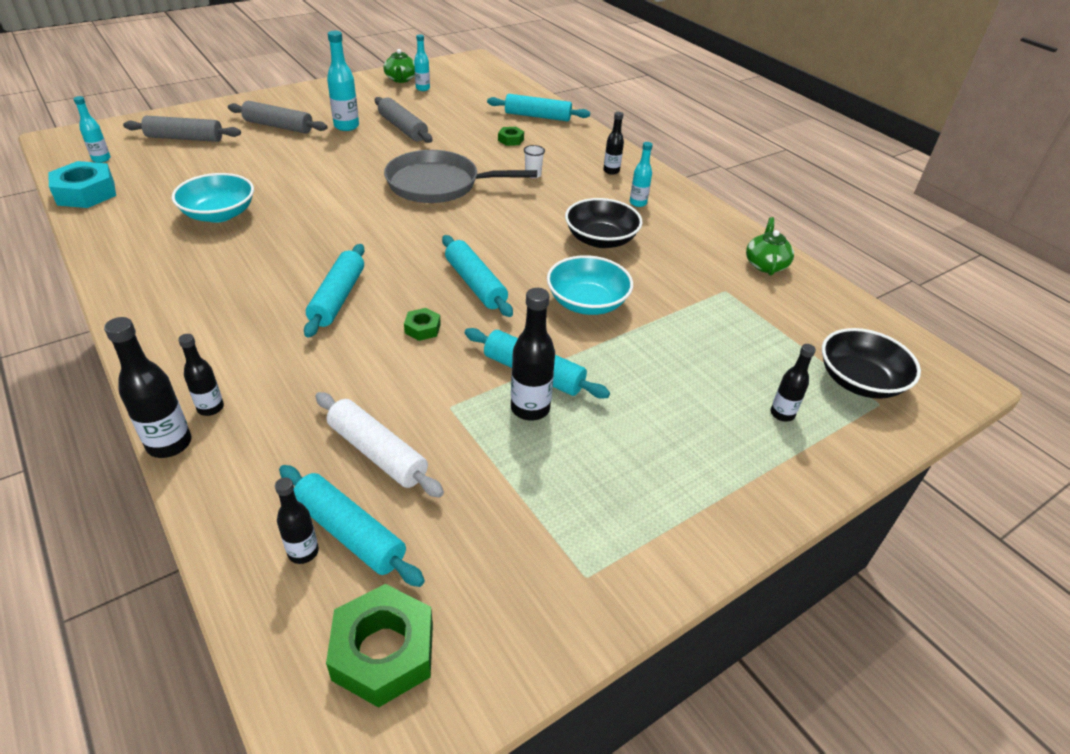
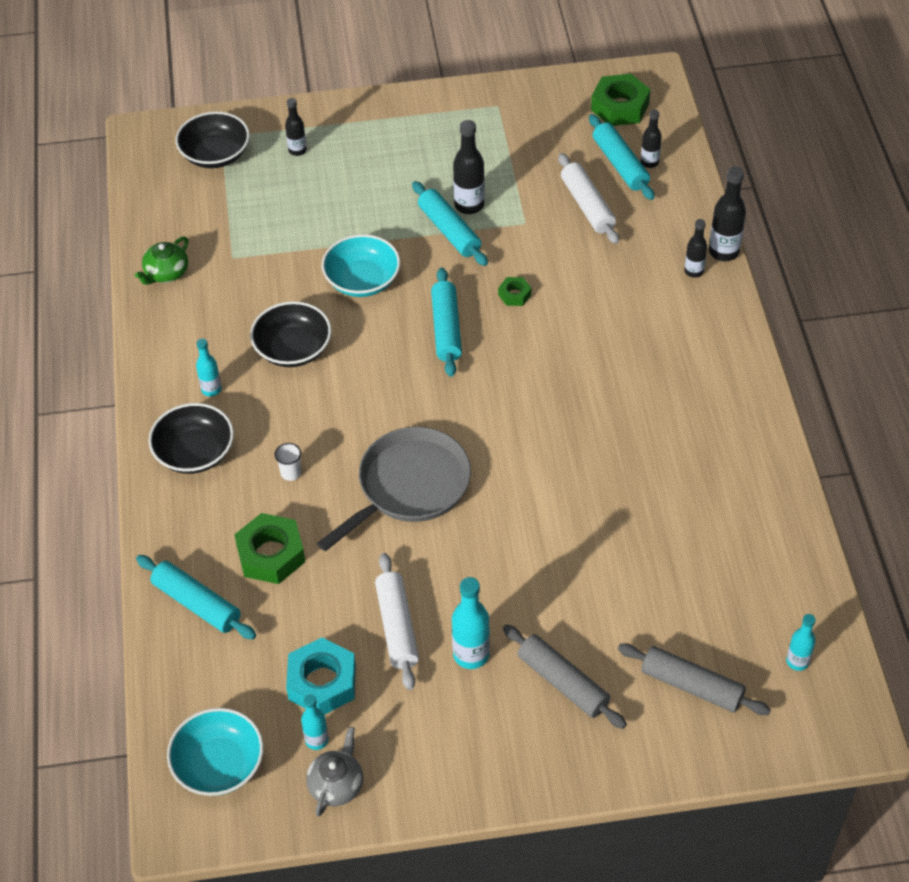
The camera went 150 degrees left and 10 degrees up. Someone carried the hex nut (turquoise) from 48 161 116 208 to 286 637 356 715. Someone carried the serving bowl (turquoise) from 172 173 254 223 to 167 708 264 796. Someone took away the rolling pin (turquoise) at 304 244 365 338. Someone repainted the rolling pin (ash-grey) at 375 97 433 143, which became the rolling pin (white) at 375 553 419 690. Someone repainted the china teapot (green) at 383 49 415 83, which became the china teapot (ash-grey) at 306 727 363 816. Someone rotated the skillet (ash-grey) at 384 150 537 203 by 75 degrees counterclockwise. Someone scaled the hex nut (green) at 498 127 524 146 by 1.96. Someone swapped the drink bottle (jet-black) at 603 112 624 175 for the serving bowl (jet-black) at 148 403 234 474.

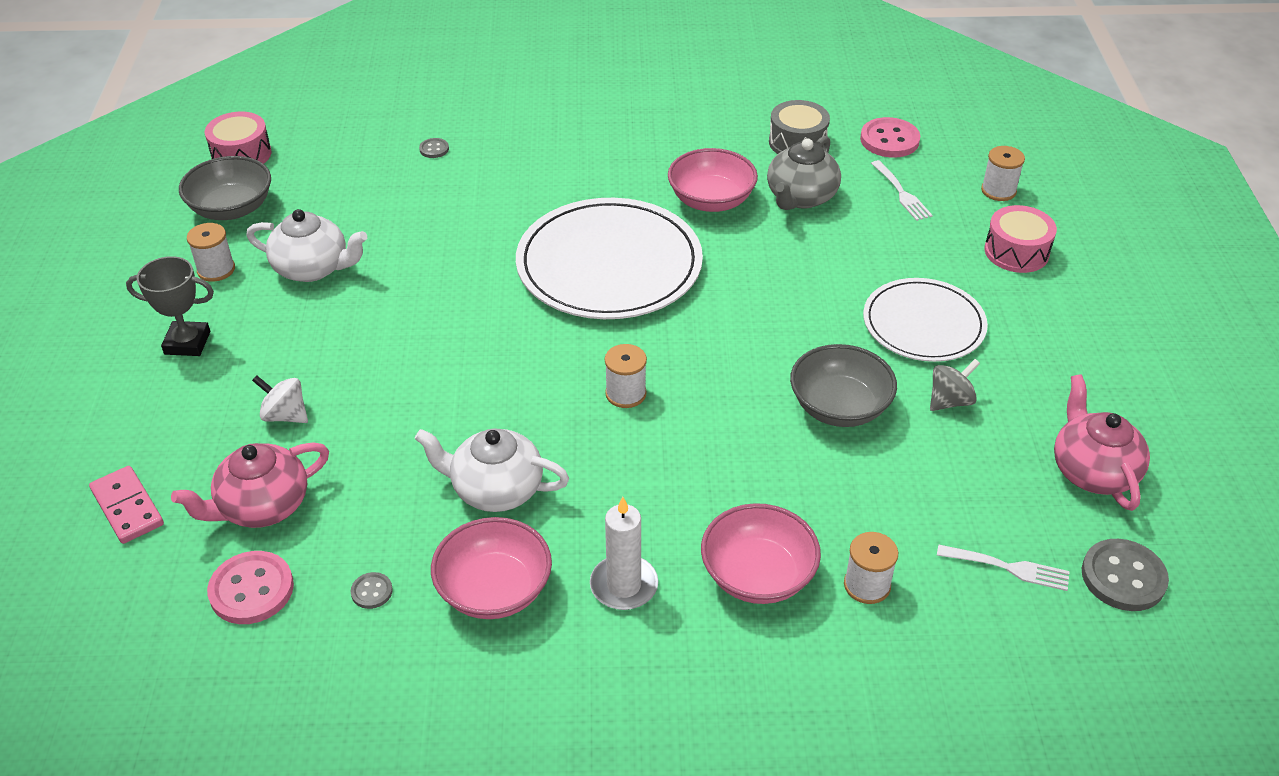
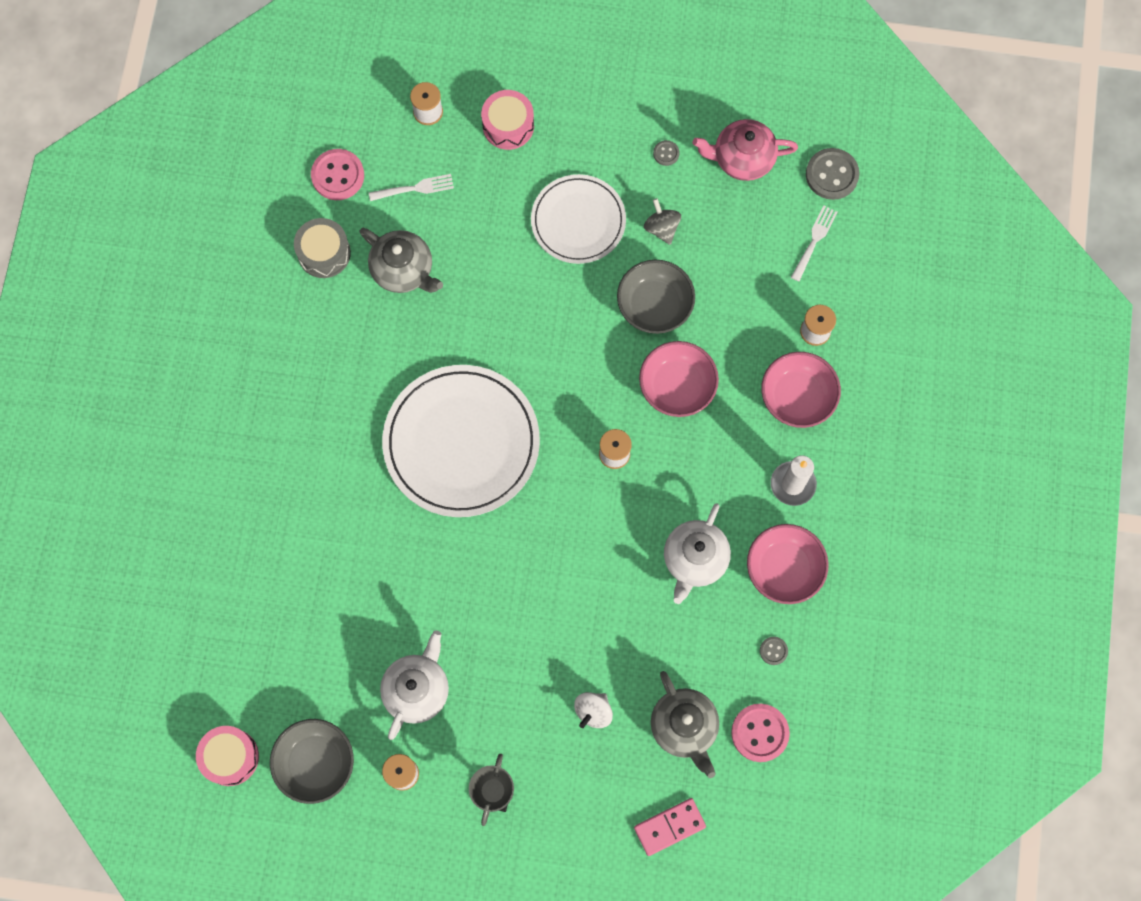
The camera went 80 degrees left and 30 degrees up. Someone repainted the china teapot (rose-pink) at 171 442 329 528, which became the china teapot (ash-grey) at 651 671 719 778. Someone carried the sewing button (ash-grey) from 419 138 449 158 to 653 140 680 166. Someone carried the serving bowl (rose-pink) from 668 148 758 212 to 639 341 719 417.

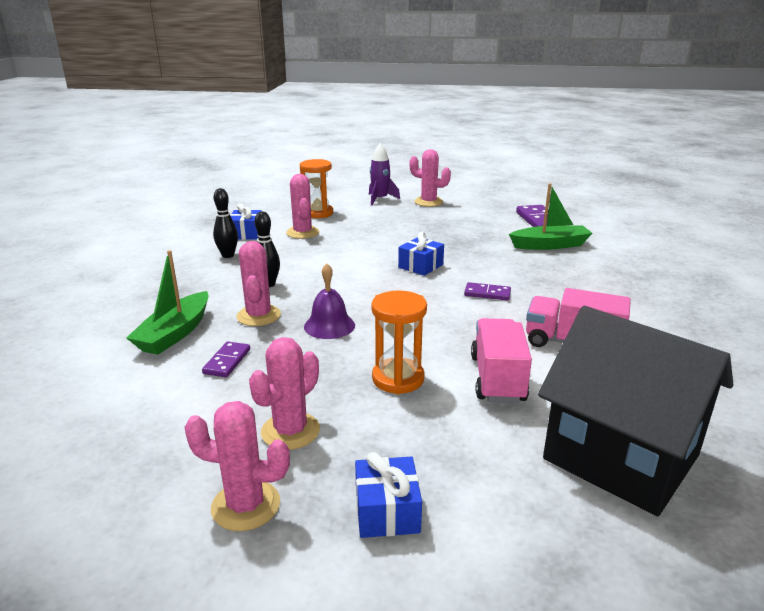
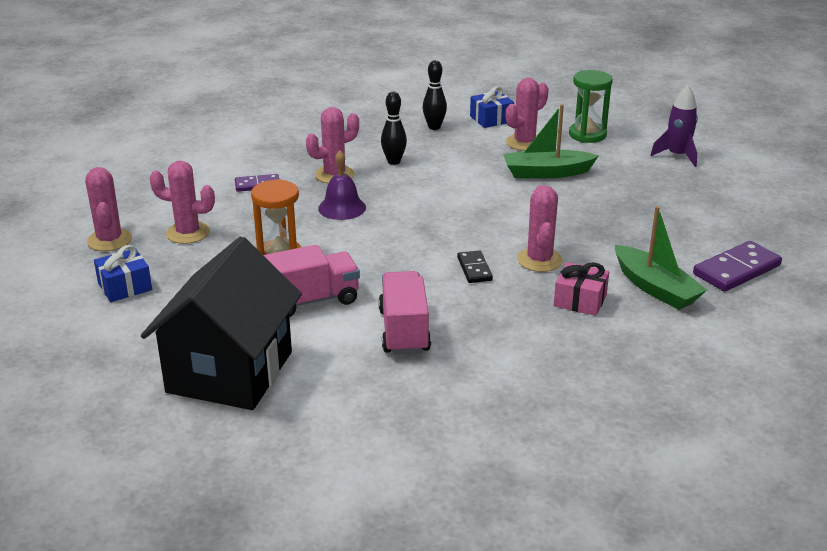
The camera went 65 degrees right and 5 degrees up. Someone carried the sailboat (green) from 126 250 209 355 to 503 104 599 178. Someone repainted the hourglass (orange-coloured) at 300 159 333 218, which became the hourglass (green) at 569 70 612 143. Someone took away the wrapped gift (royal blue) at 398 232 444 276. Someone carried the saguaro cactus (rose-pink) from 410 149 451 207 to 517 185 563 272. Someone repainted the domino piece (purple) at 464 282 511 301, which became the domino piece (jet-black) at 457 250 493 283. Someone put down the wrapped gift (rose-pink) at 554 262 609 316.

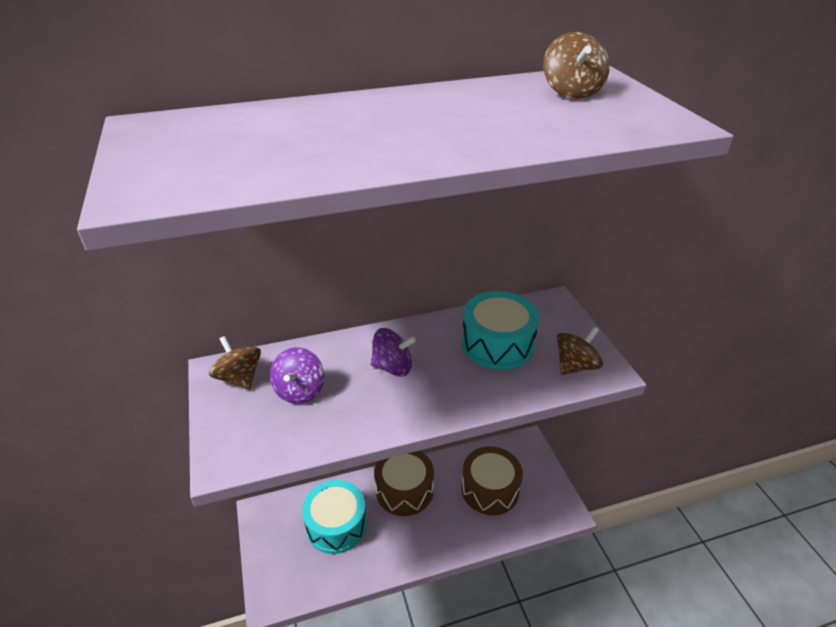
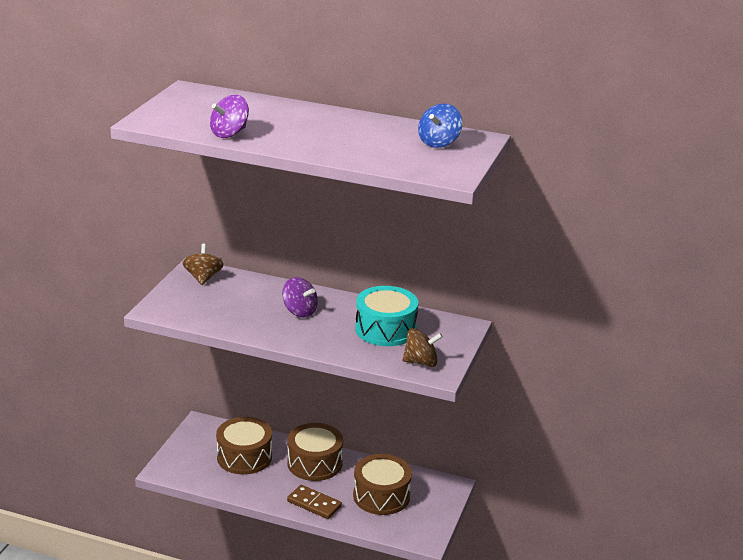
The camera went 35 degrees right and 10 degrees down. Someone carried the spinning top (purple) from 270 347 324 404 to 210 95 249 138. Someone repainted the drum (turquoise) at 302 480 367 554, which became the drum (russet) at 216 417 272 475. Someone repainted the spinning top (russet) at 543 32 610 99, which became the spinning top (royal blue) at 418 104 463 148. Someone put down the domino piece (russet) at 287 485 342 519.

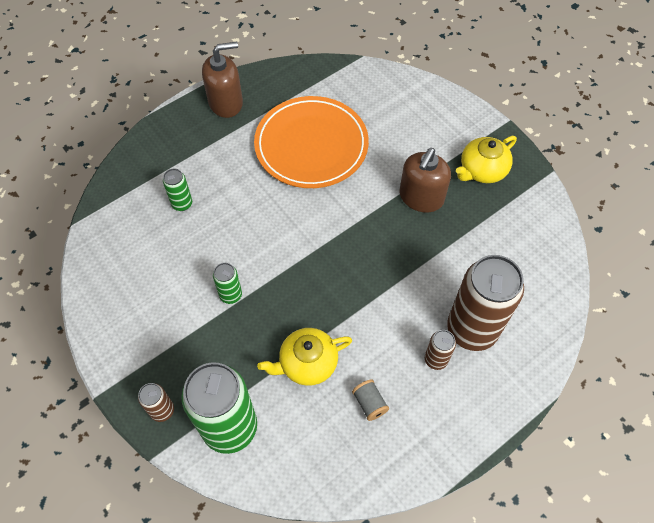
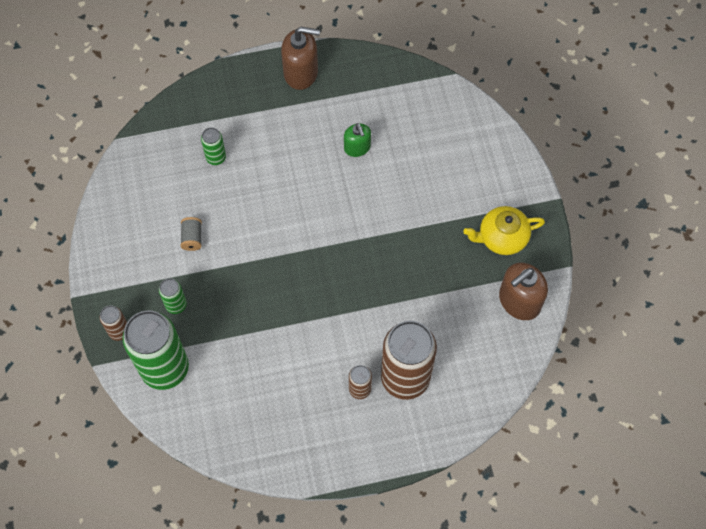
The camera went 25 degrees right and 5 degrees up. Someone carried the can (green) from 213 263 242 304 to 159 278 187 314. Someone swapped the flat dish (orange-coloured) at 254 96 369 188 for the soap dispenser (green) at 344 123 371 157. Someone took away the china teapot (golden) at 257 328 352 386. Someone carried the bobbin (ash-grey) from 352 379 389 421 to 180 217 202 251. Someone carried the soap dispenser (russet) from 400 148 451 212 to 499 262 548 320.

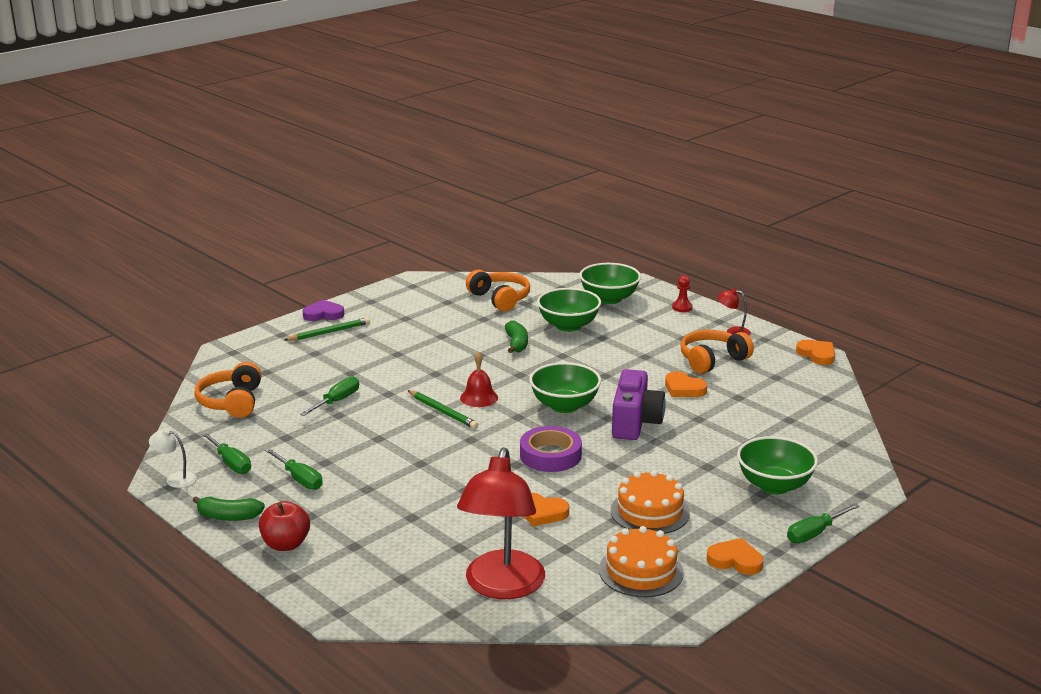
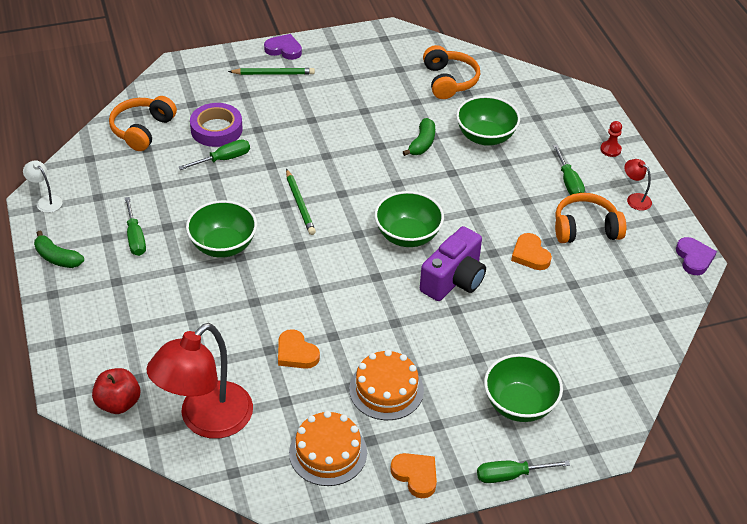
The camera went 25 degrees right and 20 degrees up. Someone carried the screwdriver (green) from 201 432 251 474 to 553 145 585 195. Someone carried the apple (scarlet) from 259 501 310 551 to 92 368 140 414. Someone took away the school bell (scarlet) at 460 351 498 407. Someone carried the sticky tape (purple) from 520 426 582 472 to 190 103 243 147. Someone carried the serving bowl (green) from 579 263 641 304 to 186 200 257 258. Someone repainted the love heart (orange-coloured) at 796 340 835 365, which became the love heart (purple) at 676 237 717 275.

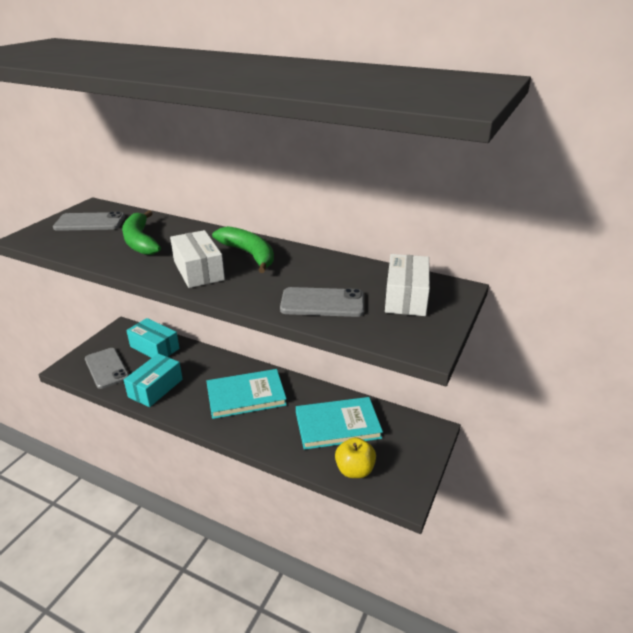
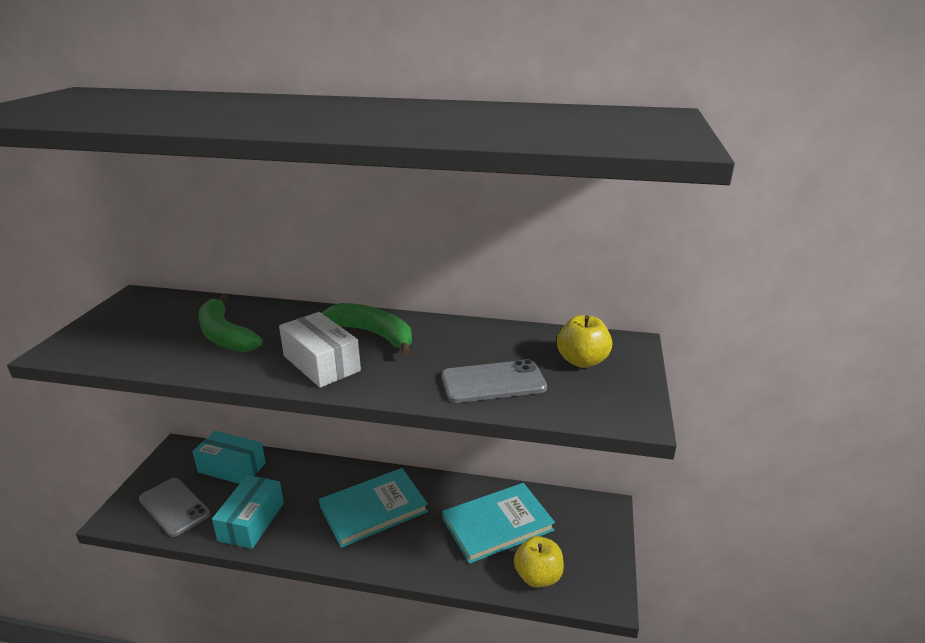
The camera went 15 degrees left and 5 degrees down. Someone took away the smartphone (ash-grey) at 53 212 125 231. Someone swapped the package (white) at 385 254 430 316 for the apple (golden) at 557 315 612 368.

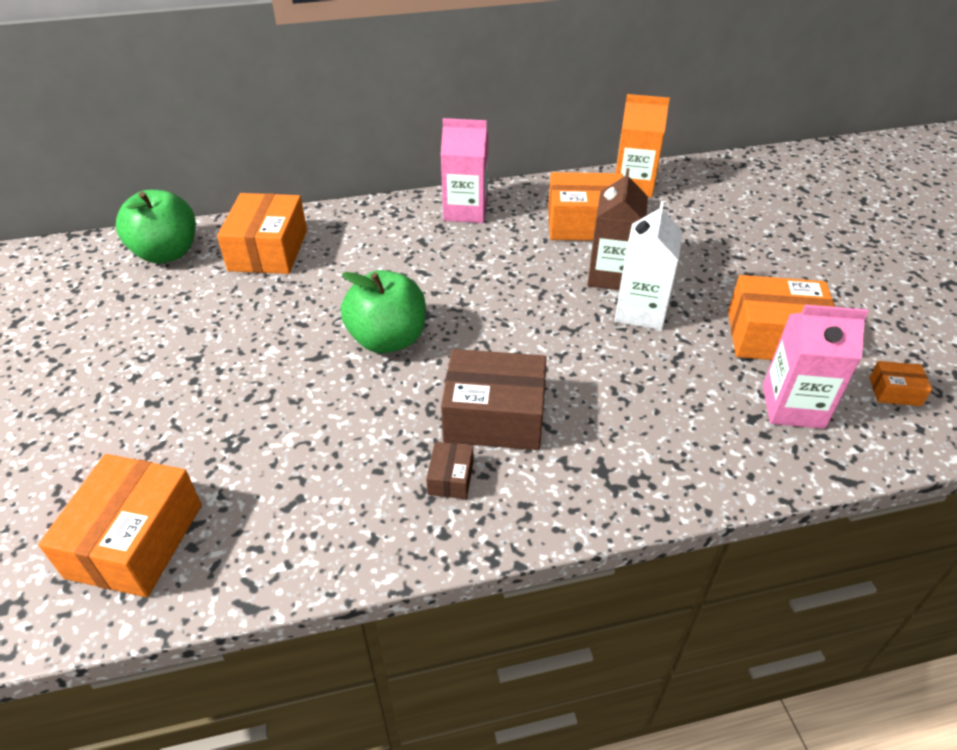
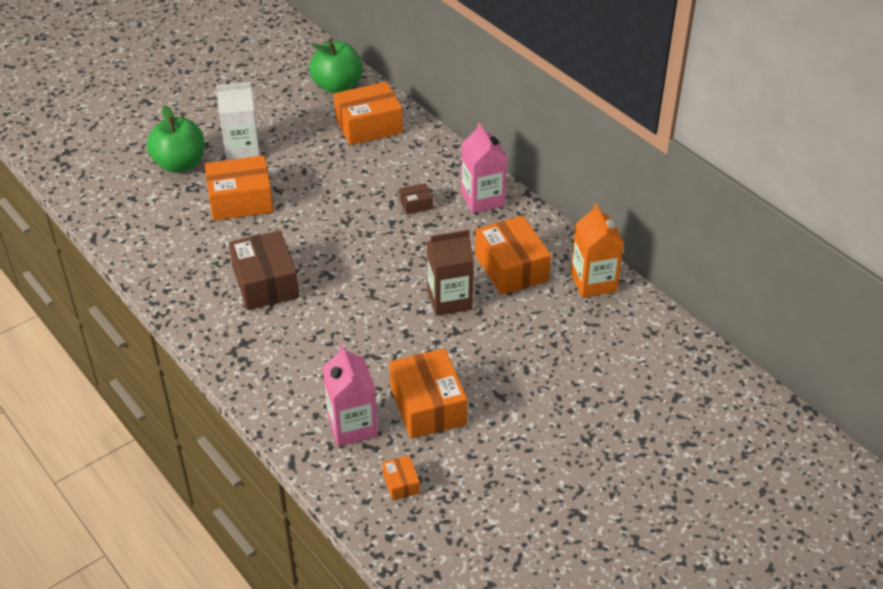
The camera went 65 degrees right and 0 degrees up. Someone carried the package (orange-coloured) from 38 454 202 597 to 205 155 274 221. Someone carried the apple (green) from 341 270 426 353 to 146 105 204 173. Someone carried the package (russet) from 426 442 473 499 to 400 183 433 214. Someone carried the carton (white) from 614 201 682 330 to 216 82 260 160.

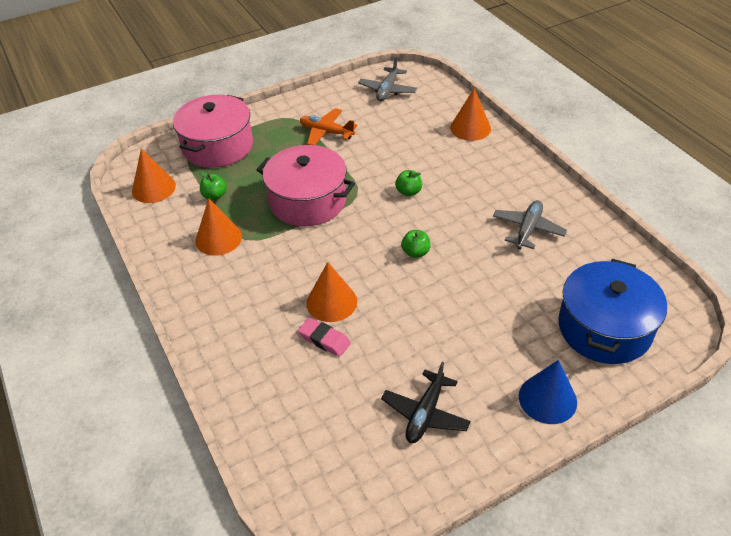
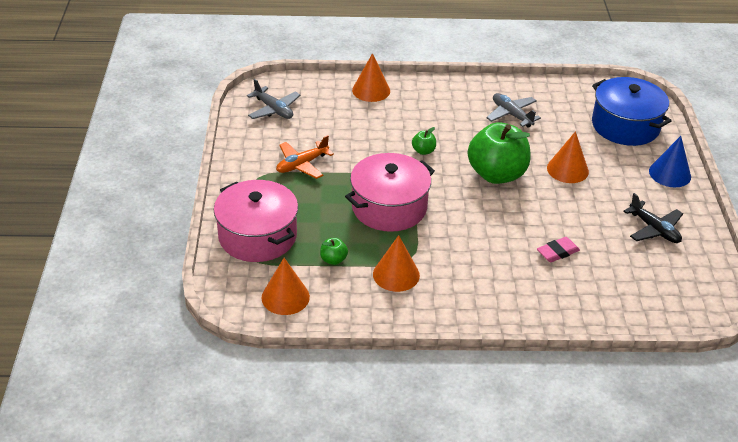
The camera went 65 degrees left and 5 degrees down. Someone carried the cone (orange-coloured) from 306 262 357 322 to 547 131 589 183. Someone scaled the apple (green) at 401 230 431 258 by 2.45.

